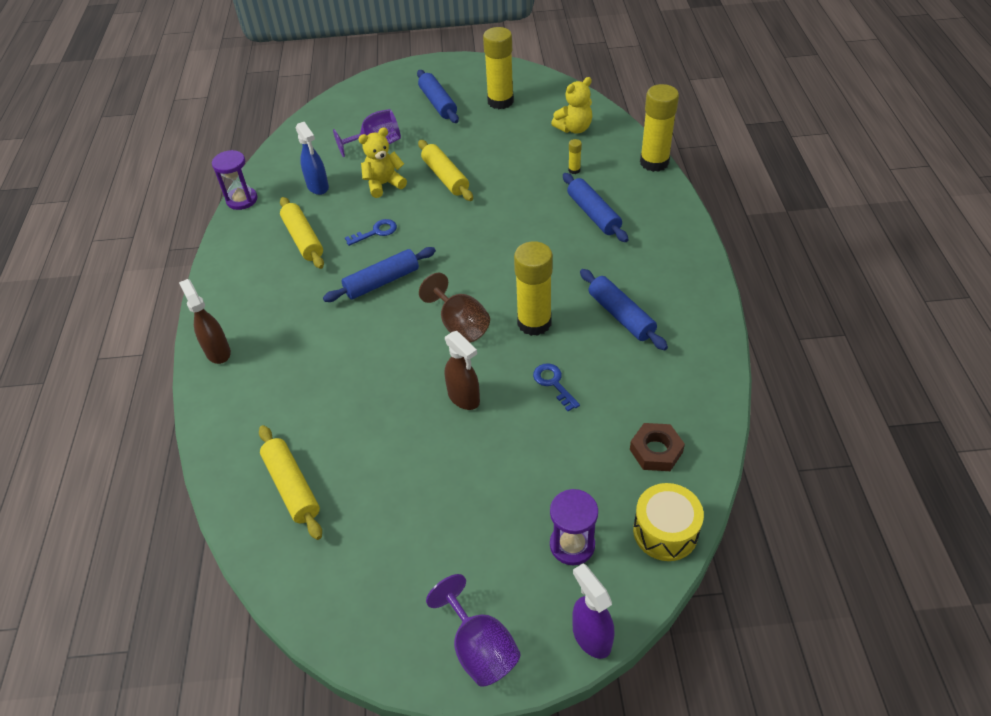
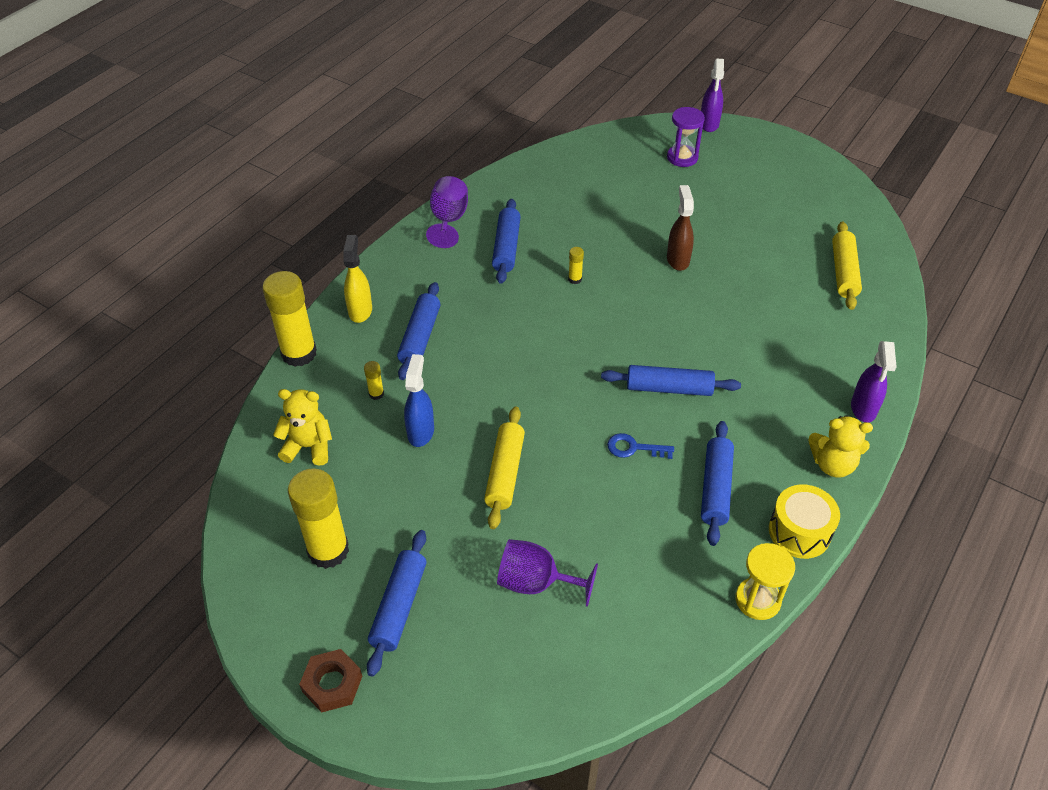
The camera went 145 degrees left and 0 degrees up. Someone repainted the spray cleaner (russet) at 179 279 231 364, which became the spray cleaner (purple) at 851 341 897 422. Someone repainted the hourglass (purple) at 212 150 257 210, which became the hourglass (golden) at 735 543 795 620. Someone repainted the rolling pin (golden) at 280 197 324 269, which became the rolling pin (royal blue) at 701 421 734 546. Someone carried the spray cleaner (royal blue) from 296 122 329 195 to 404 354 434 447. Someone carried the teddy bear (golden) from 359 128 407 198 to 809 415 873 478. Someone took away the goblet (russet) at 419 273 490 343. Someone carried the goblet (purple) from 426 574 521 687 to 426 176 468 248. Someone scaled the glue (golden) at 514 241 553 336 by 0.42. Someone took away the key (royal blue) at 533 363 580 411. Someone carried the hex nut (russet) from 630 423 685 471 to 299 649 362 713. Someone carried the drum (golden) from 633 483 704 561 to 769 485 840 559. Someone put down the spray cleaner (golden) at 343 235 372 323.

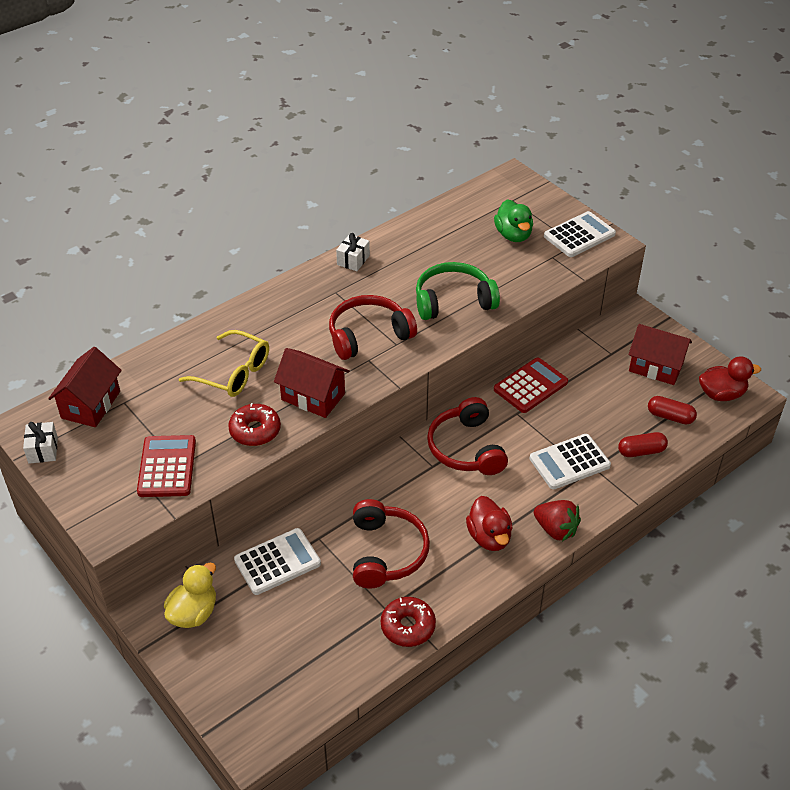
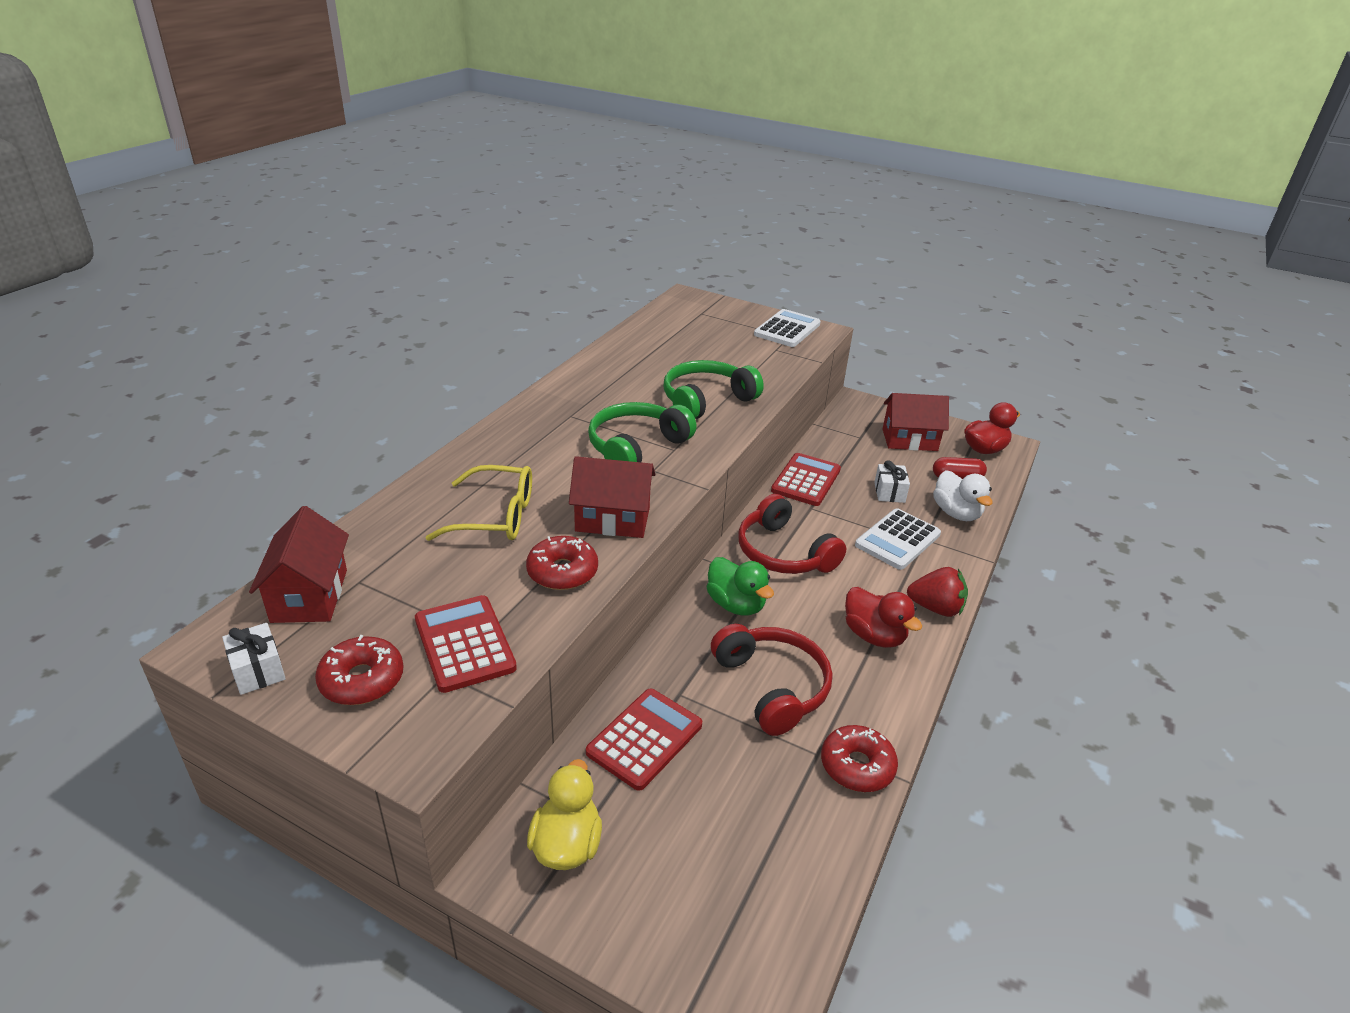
The camera went 25 degrees left and 10 degrees down. Someone repainted the calculator (white) at 234 528 321 595, which became the calculator (scarlet) at 586 689 702 791. Someone repainted the headphones (scarlet) at 329 295 417 360, which became the headphones (green) at 588 402 697 462. Someone carried the wrapped gift (white) from 336 233 370 271 to 874 460 910 503. Someone carried the duck (green) from 494 199 533 242 to 707 557 774 616. Someone swapped the pill (scarlet) at 618 432 668 457 for the duck (white) at 933 470 993 521. Someone put down the donut (scarlet) at 315 635 404 705.

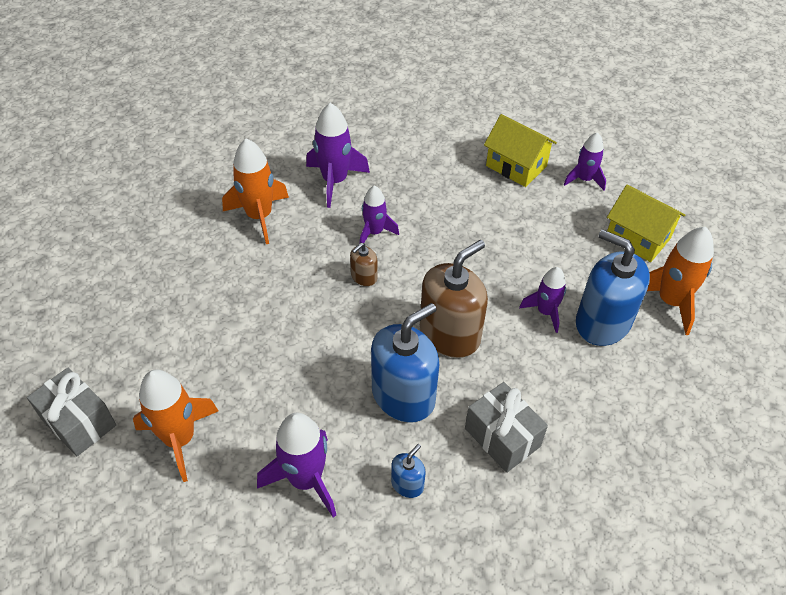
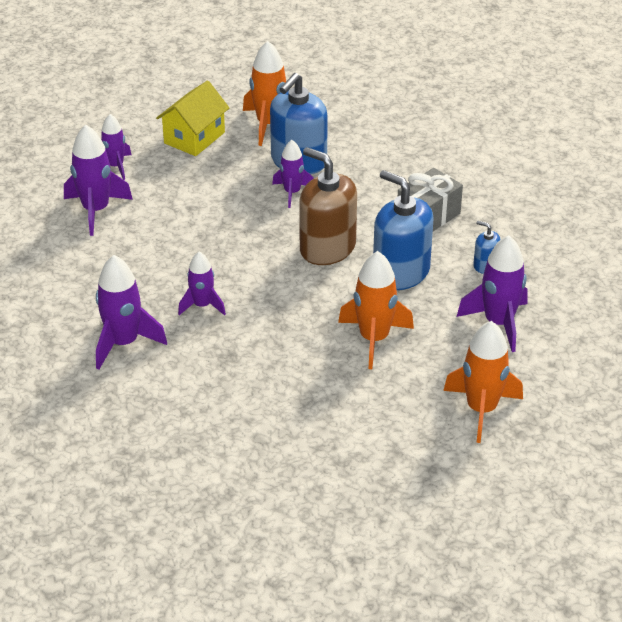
The camera went 95 degrees left and 10 degrees down. Someone took away the wrapped gift (ash-grey) at 27 368 116 456. Someone carried the rocket (orange-coloured) from 222 138 289 244 to 338 251 414 369. Someone took away the soap dispenser (russet) at 350 243 378 286. Someone swapped the toy house (golden) at 484 114 557 187 for the rocket (purple) at 64 125 133 236.

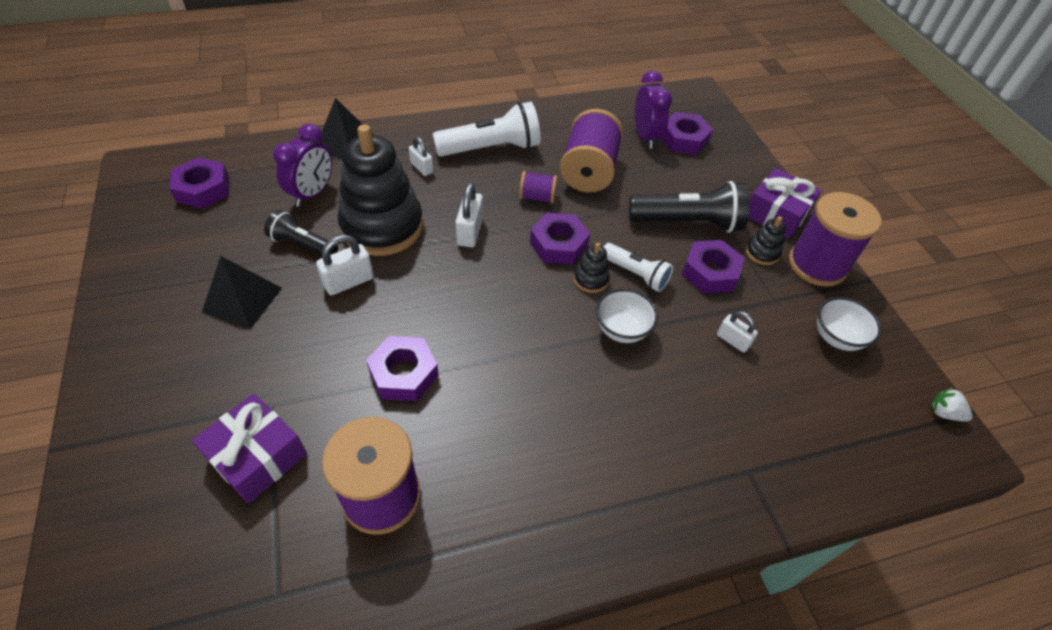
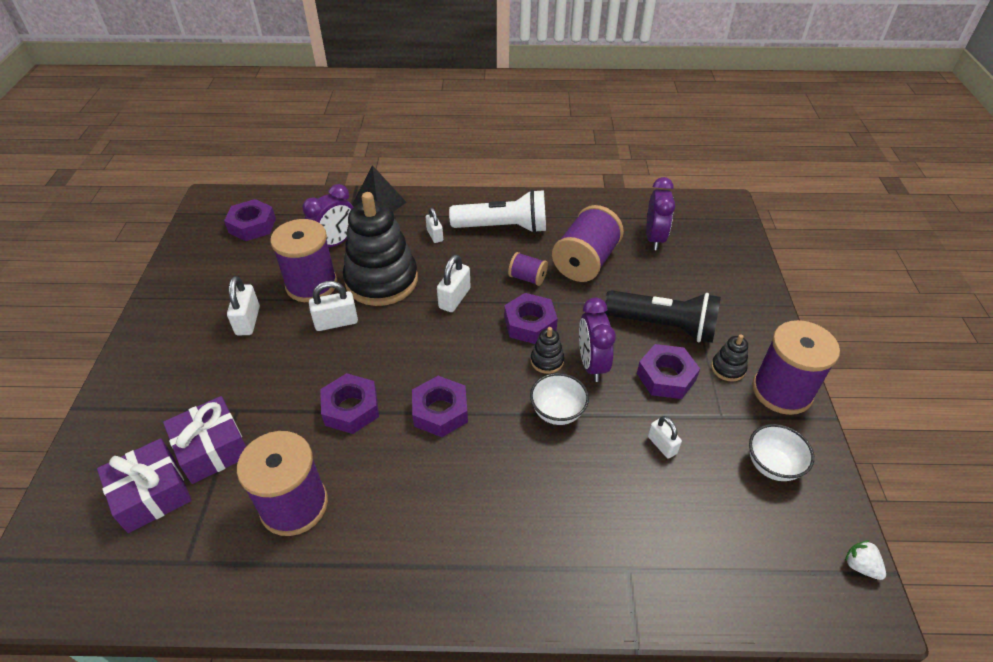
The camera went 20 degrees right and 5 degrees down. Someone swapped the pyramid (jet-black) at 202 256 282 329 for the small lock (white) at 227 276 260 336. Someone swapped the pocket torch (jet-black) at 264 210 338 256 for the bobbin (purple) at 270 219 337 302. Someone swapped the pocket torch (white) at 604 243 673 292 for the bedside clock (purple) at 579 298 616 382. Someone carried the hex nut (purple) from 661 112 713 155 to 412 376 468 437. Someone carried the wrapped gift (purple) from 749 168 822 239 to 97 438 192 533.

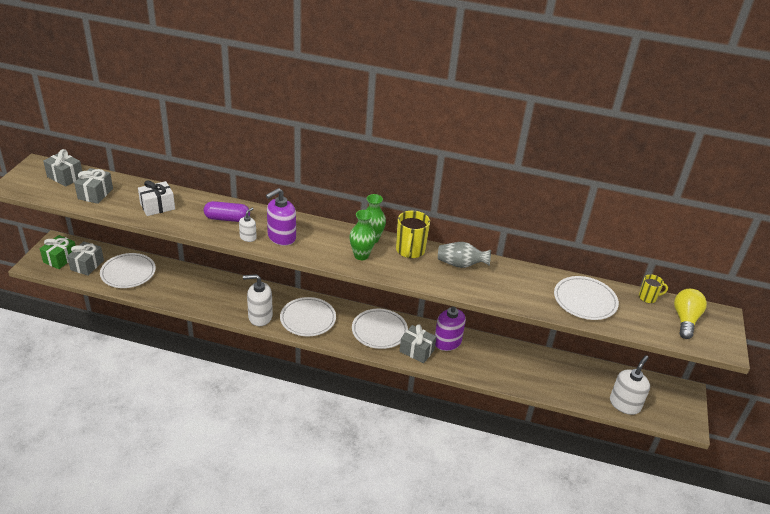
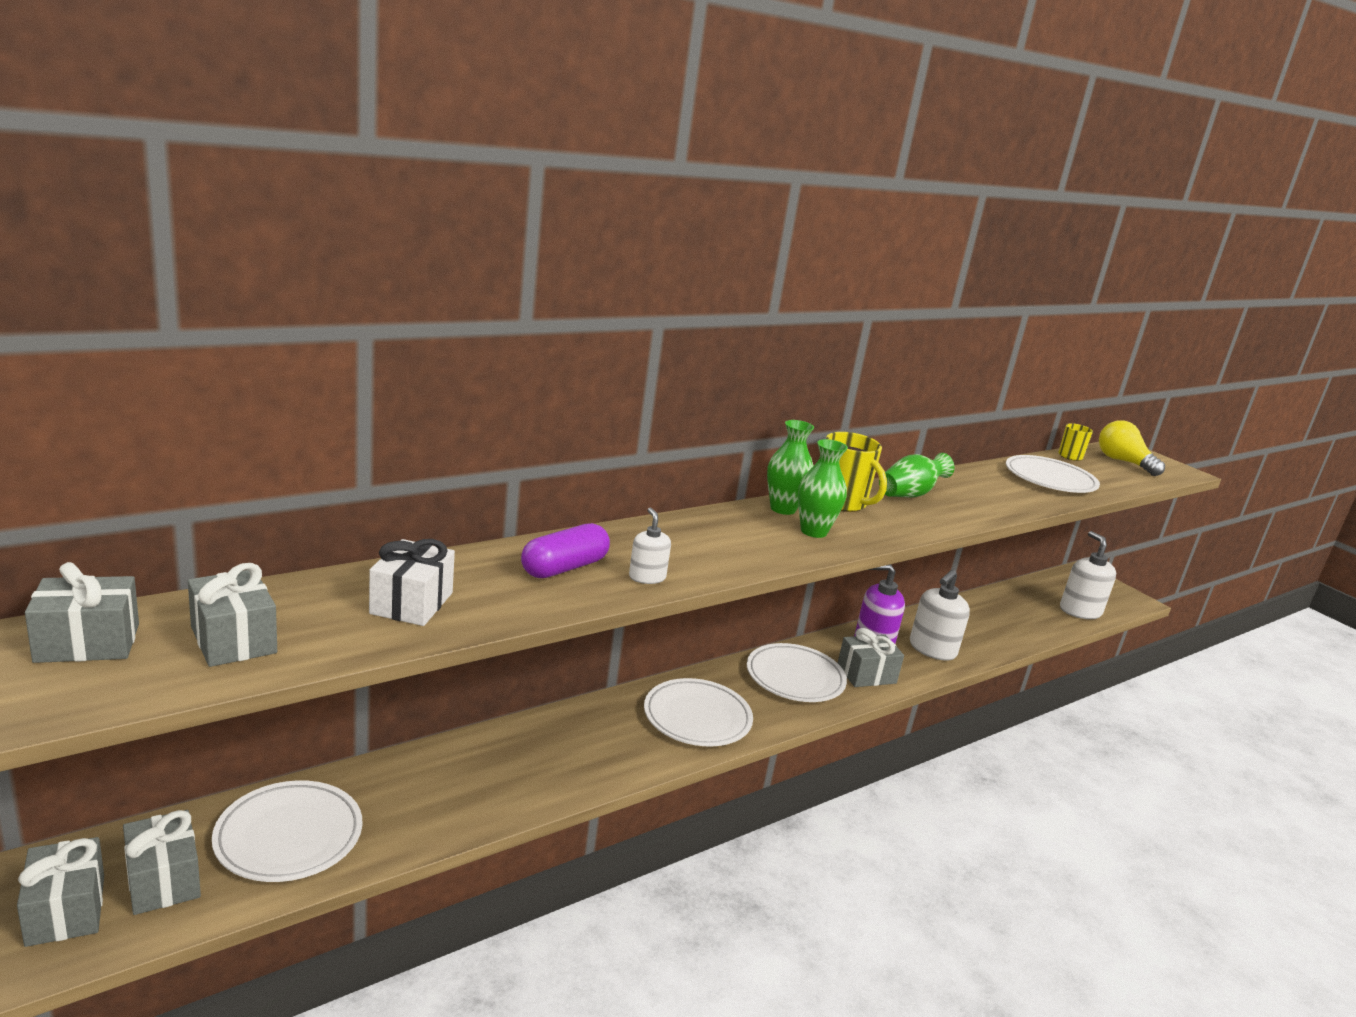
The camera went 50 degrees left and 15 degrees down. Someone repainted the wrapped gift (green) at 40 235 76 269, which became the wrapped gift (ash-grey) at 17 837 104 947. Someone carried the soap dispenser (white) from 243 274 273 326 to 910 569 970 661. Someone took away the soap dispenser (purple) at 266 188 296 246. Someone repainted the tall vase (ash-grey) at 438 242 491 268, which became the tall vase (green) at 879 453 954 497.

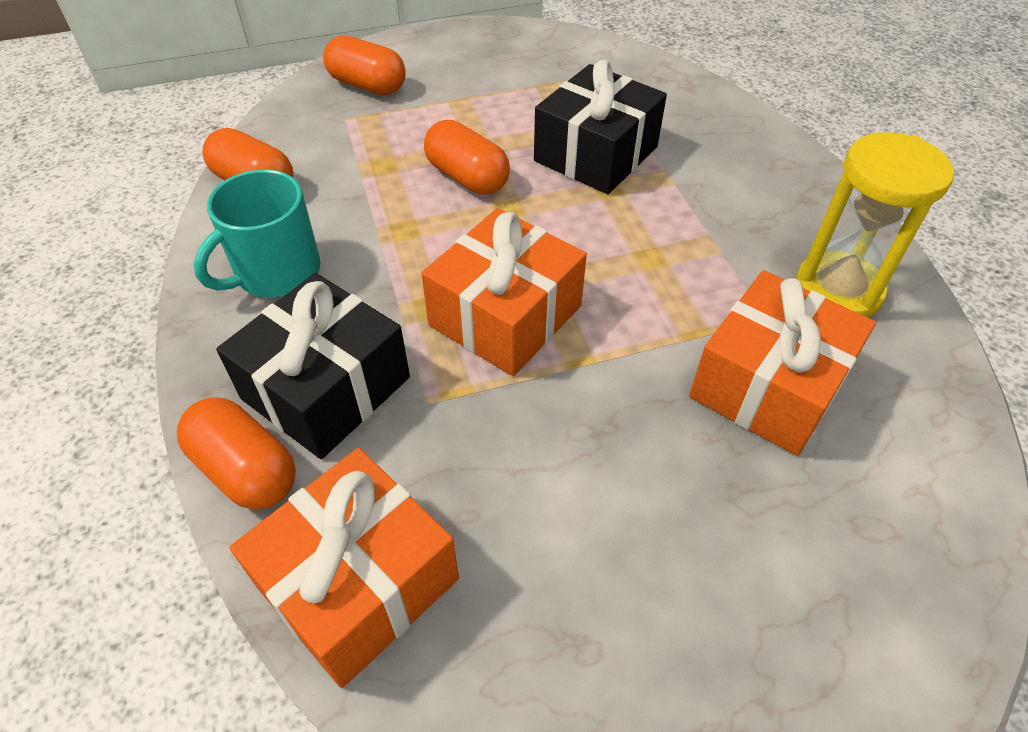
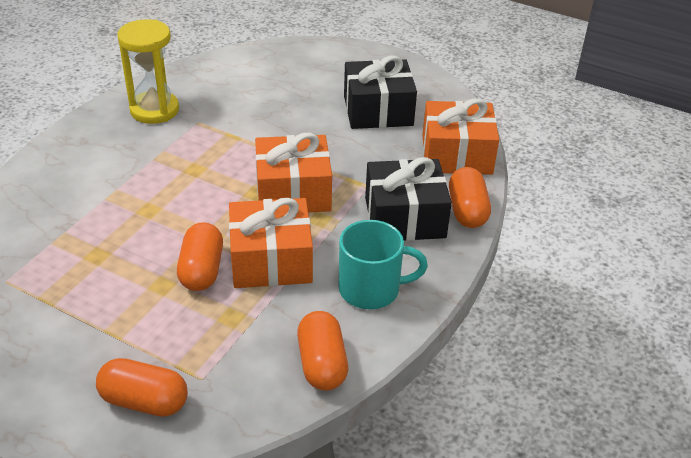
The camera went 135 degrees left and 10 degrees down. Someone rotated the pill (orange-coloured) at 323 35 406 95 by 60 degrees counterclockwise. Someone carried the wrapped gift (jet-black) from 534 60 667 194 to 344 56 417 129. Someone carried the wrapped gift (orange-coloured) from 689 270 876 456 to 229 198 313 288.

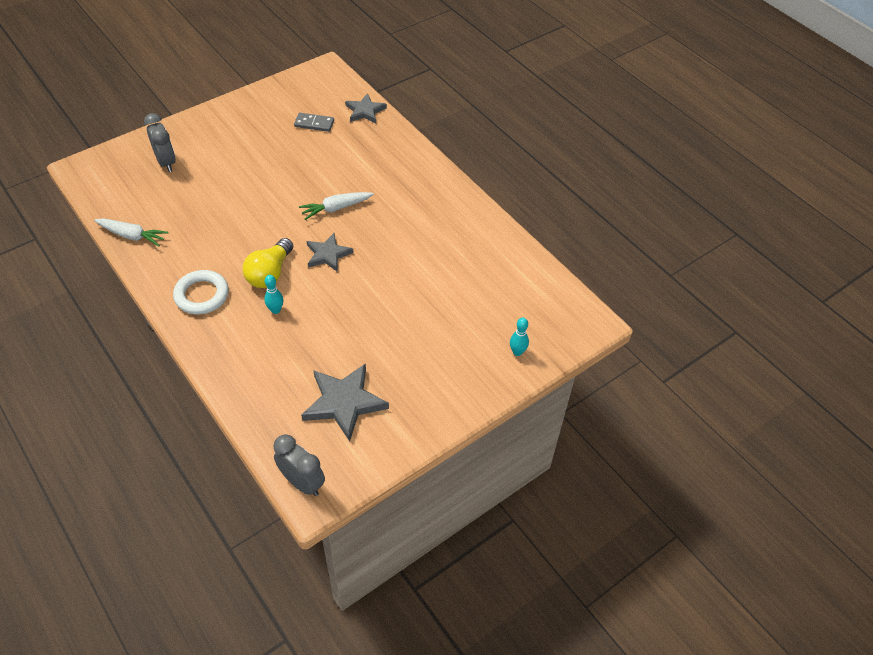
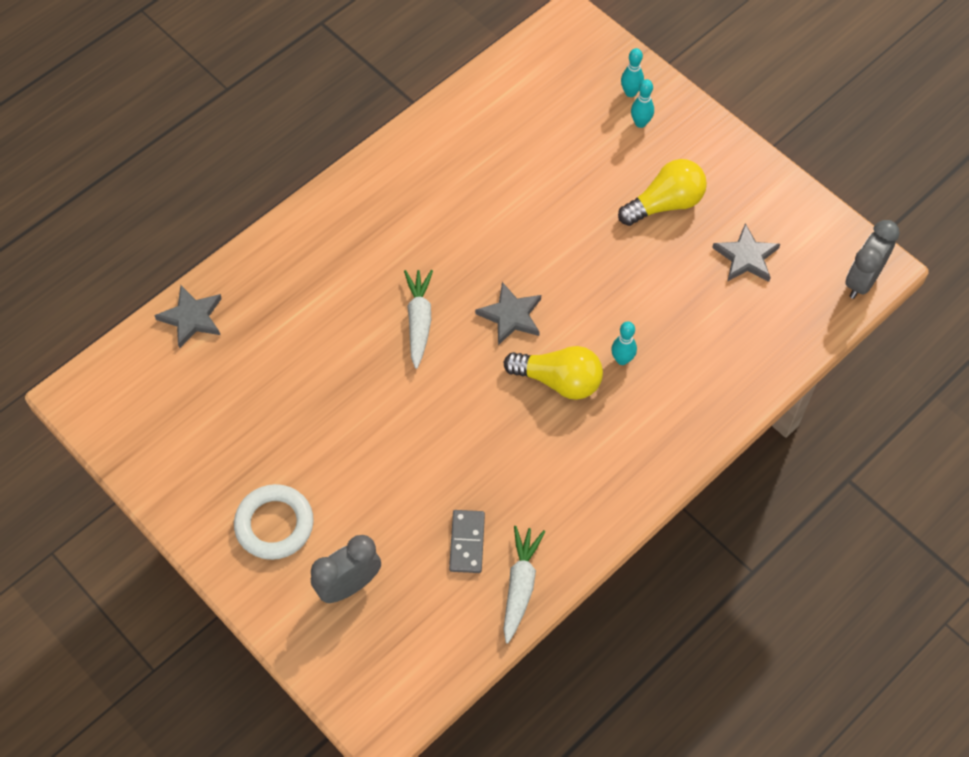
The camera went 95 degrees left and 10 degrees up. Someone carried the hoop (white) from 173 270 229 315 to 234 484 314 560. Someone carried the domino piece (ash-grey) from 294 113 334 132 to 449 510 485 573. Someone rotated the toy carrot (white) at 299 192 374 220 by 150 degrees counterclockwise. Someone scaled the star (ash-grey) at 301 363 389 442 by 0.64. Someone put down the lightbulb (golden) at 618 159 707 226. Someone put down the bowling pin (turquoise) at 631 79 654 128.

